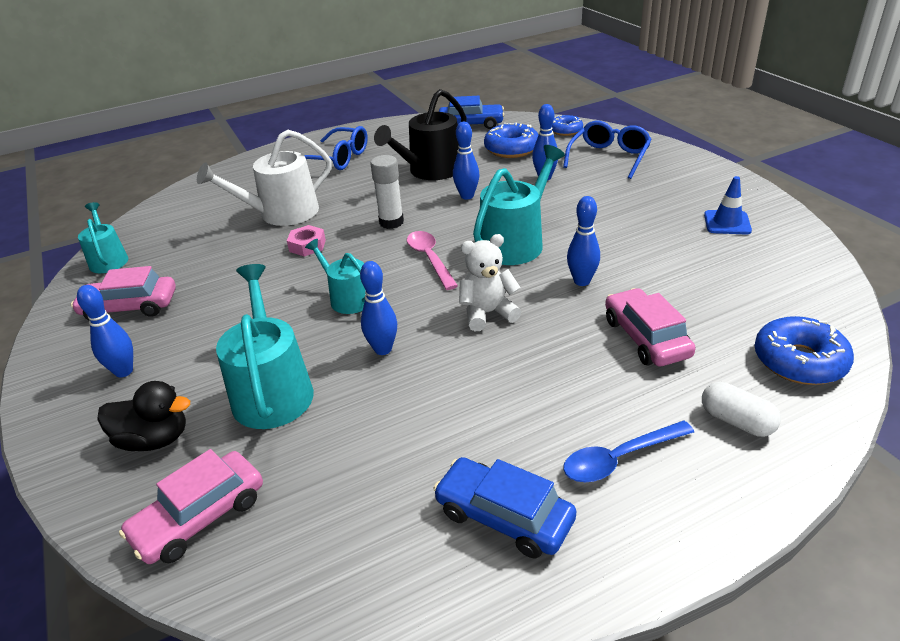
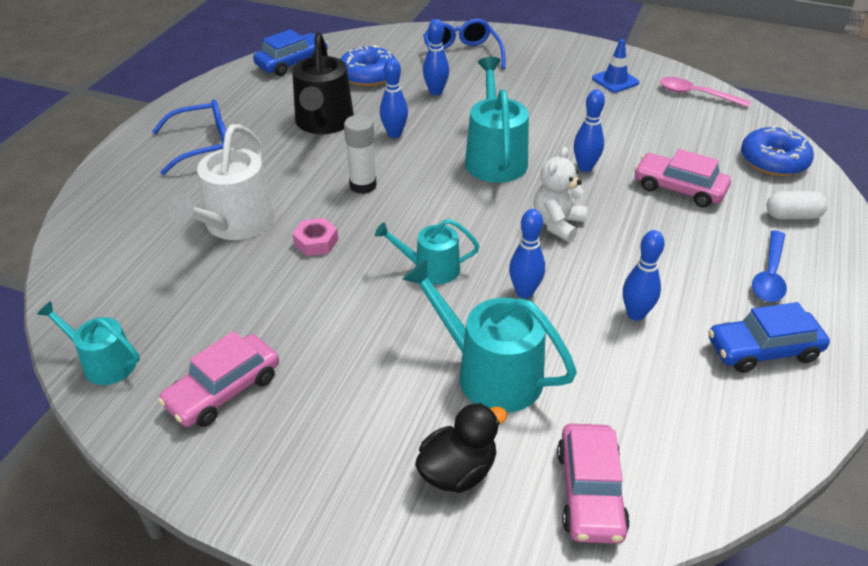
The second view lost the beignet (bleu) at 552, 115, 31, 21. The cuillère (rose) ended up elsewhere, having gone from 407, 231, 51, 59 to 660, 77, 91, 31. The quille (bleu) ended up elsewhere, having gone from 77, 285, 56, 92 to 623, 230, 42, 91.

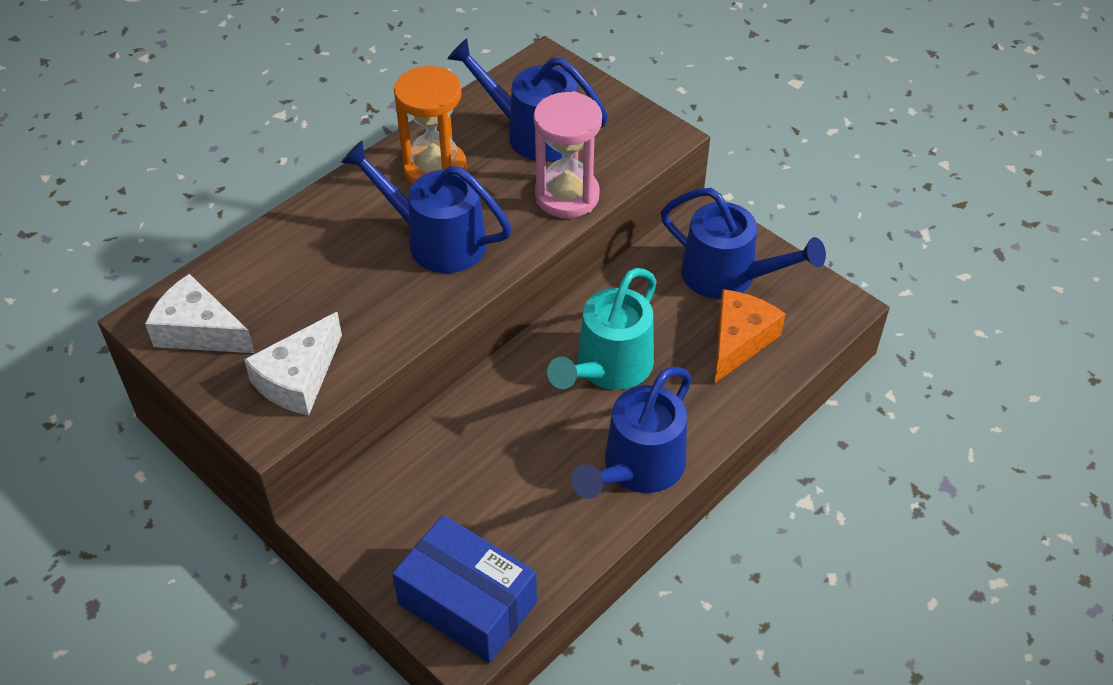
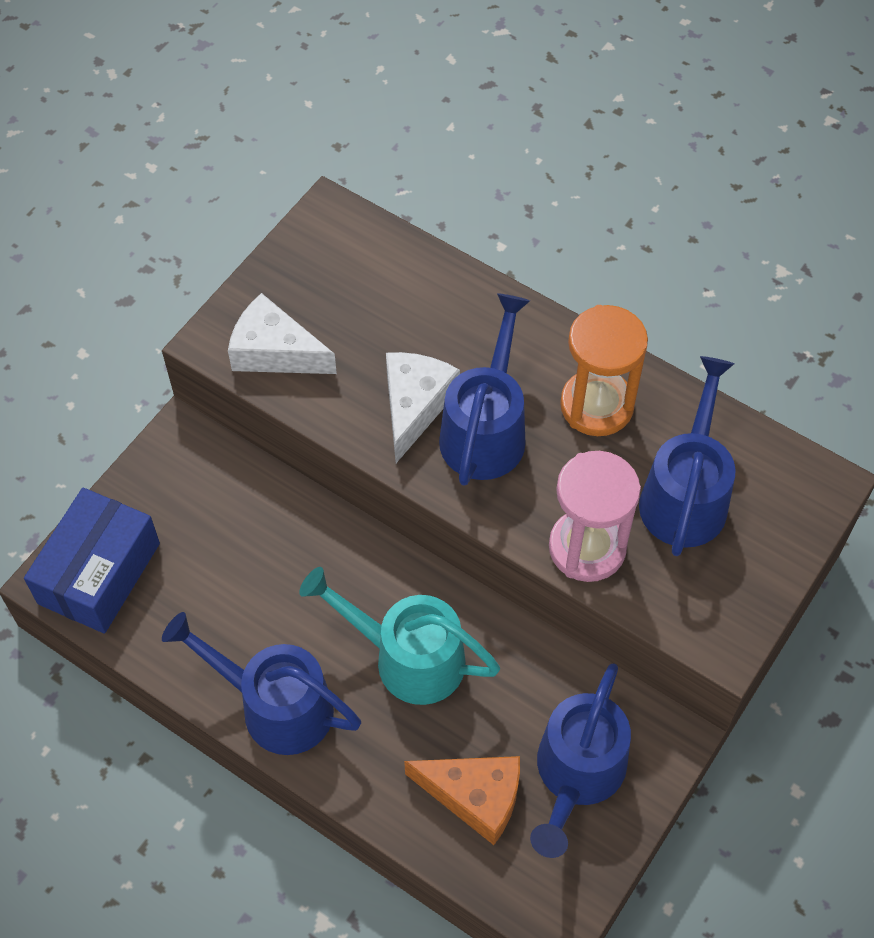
The fromage (blanc) ended up elsewhere, having gone from 145, 274, 110, 79 to 386, 352, 74, 111.

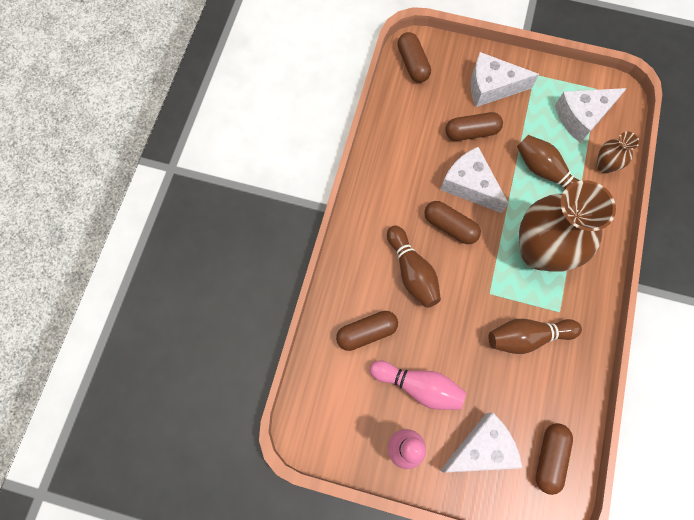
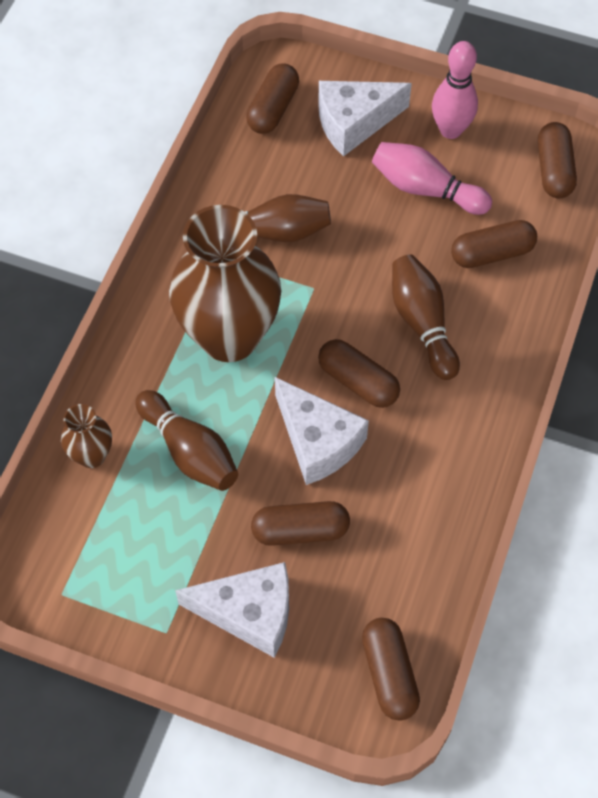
The second view lost the fromage (blanc) at 555, 88, 72, 55. The second view gained the gélule (marron) at 538, 122, 39, 76.

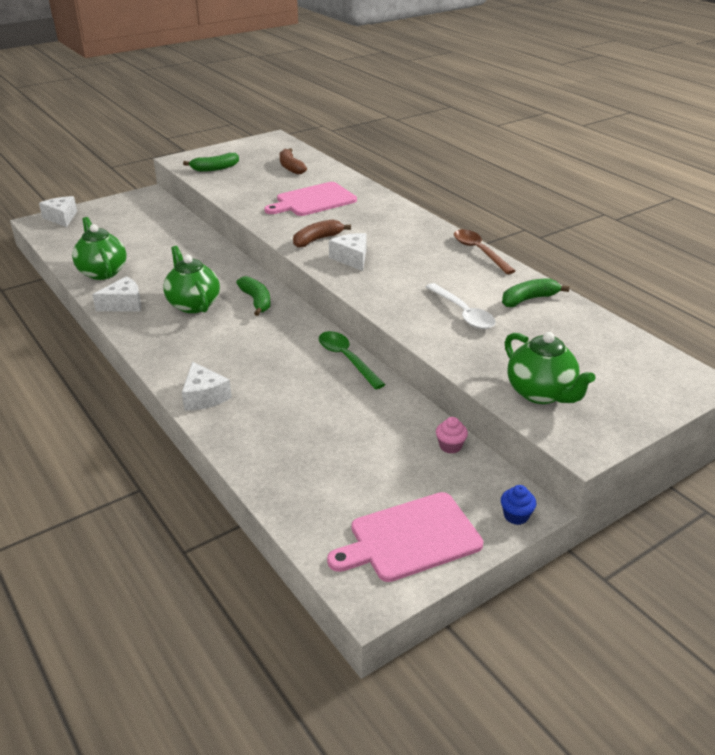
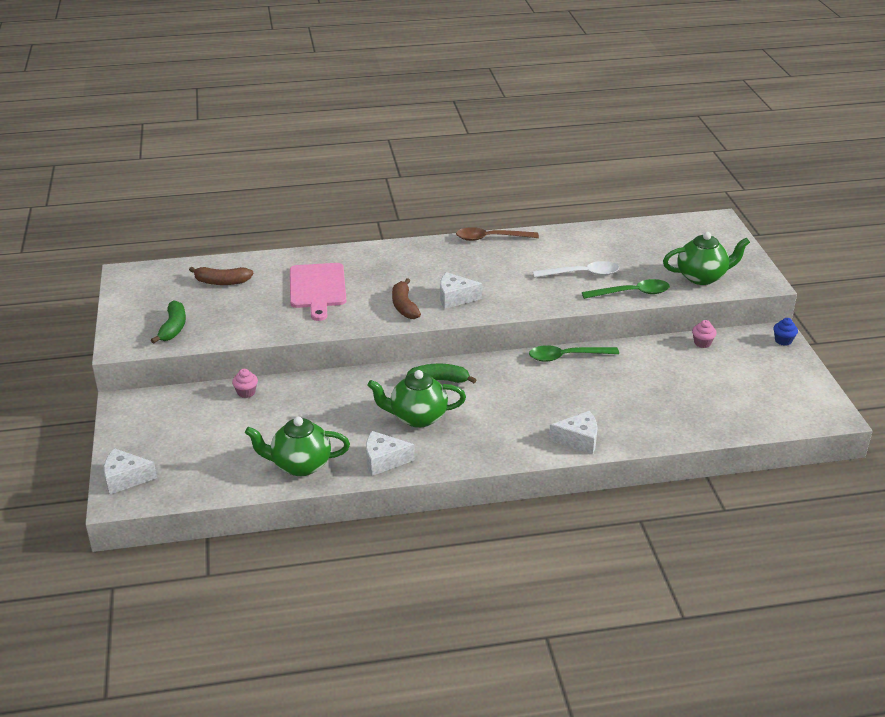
The fromage (blanc) at 92, 276, 49, 36 ended up facing another way, 90 degrees counterclockwise from before. The second view lost the banane (vert) at 502, 278, 67, 29. The second view lost the planche à découper (rose) at 327, 492, 156, 90. The second view gained the cuillère (vert) at 582, 279, 88, 20. The second view gained the muffin (rose) at 232, 369, 26, 29.

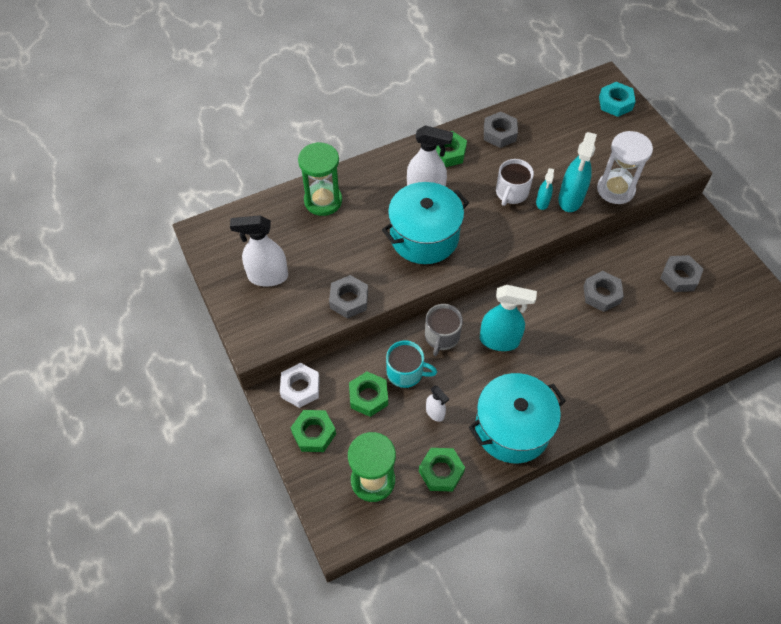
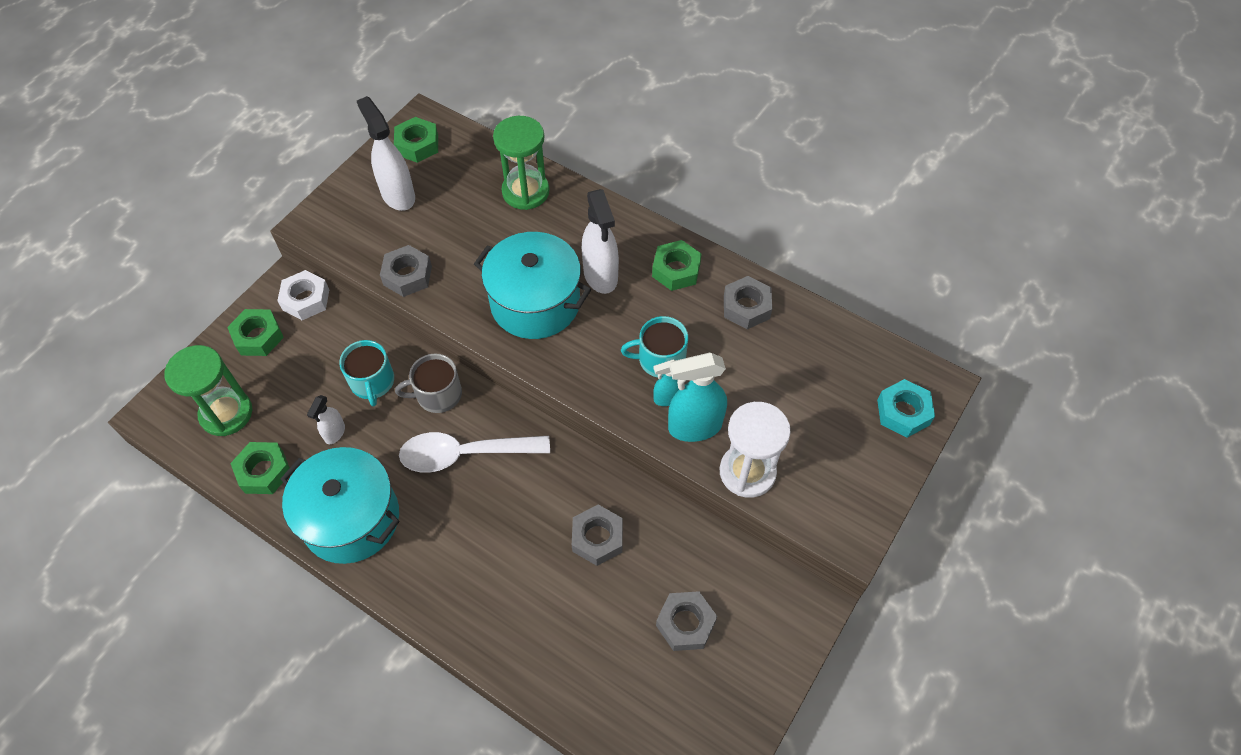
What was the tasse (blanc) at 496, 159, 38, 47 turned into the tasse (turquoise) at 621, 316, 67, 62. Where the vaporisateur (turquoise) stood at 480, 285, 57, 66, the cuillère (blanc) came to stand at 399, 432, 151, 41. The écrou (vert) ended up elsewhere, having gone from 349, 372, 39, 45 to 394, 117, 44, 46.

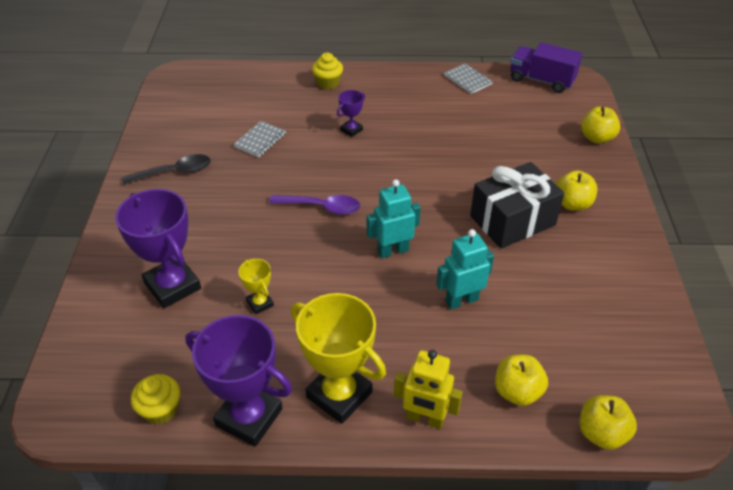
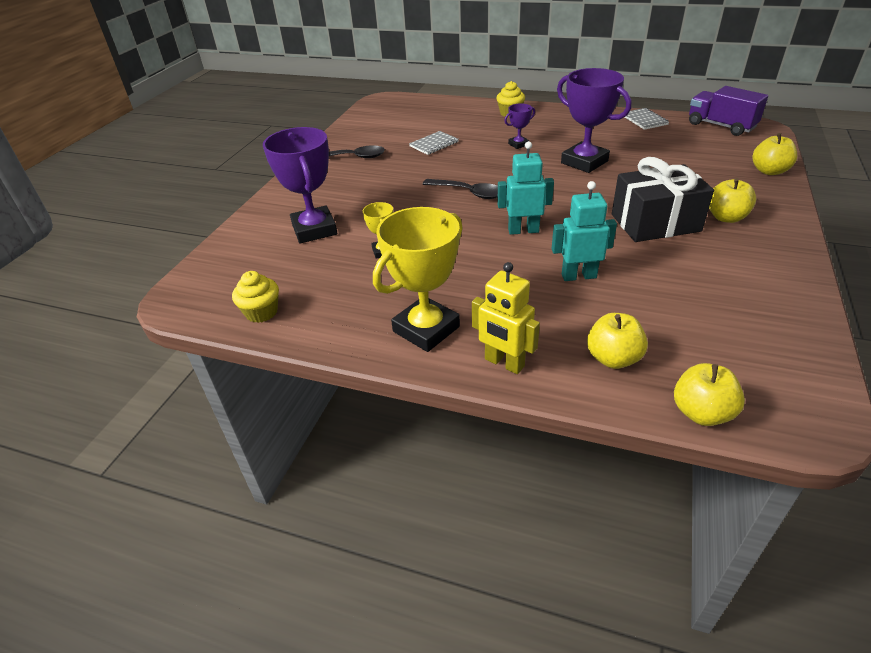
What was the cuillère (violet) at 269, 195, 91, 20 turned into the cuillère (noir) at 423, 179, 75, 20. The trophée (jaune) at 291, 293, 95, 131 ended up facing another way, 75 degrees clockwise from before. The trophée (violet) ended up elsewhere, having gone from 185, 315, 107, 132 to 557, 68, 74, 105.

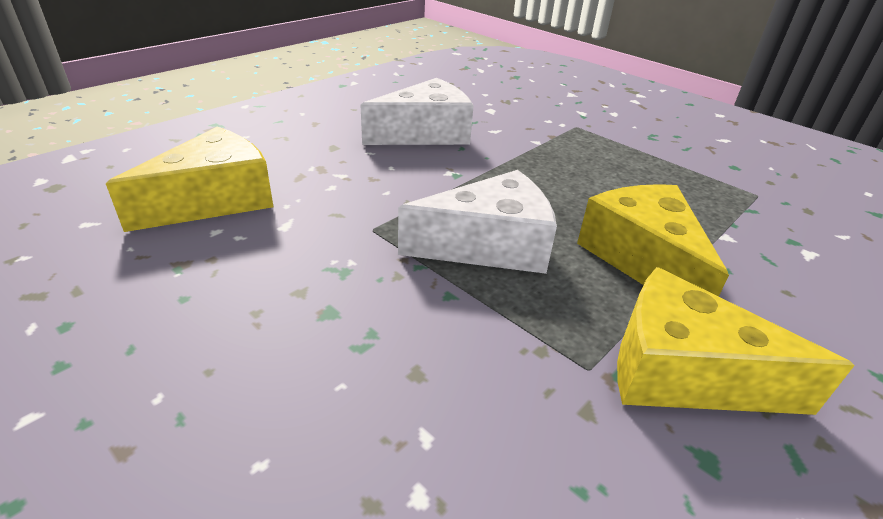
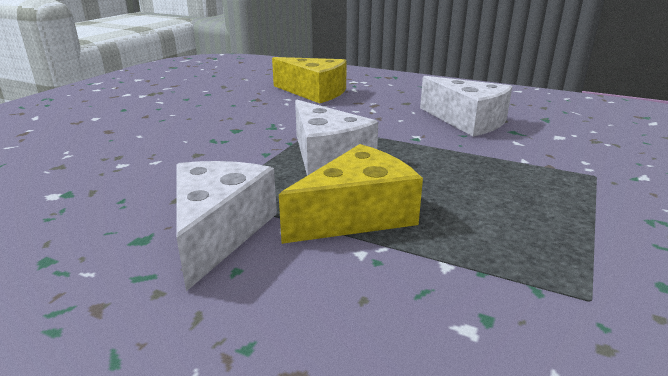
What was the fromage (jaune) at 617, 267, 238, 148 turned into the fromage (blanc) at 176, 161, 101, 130.

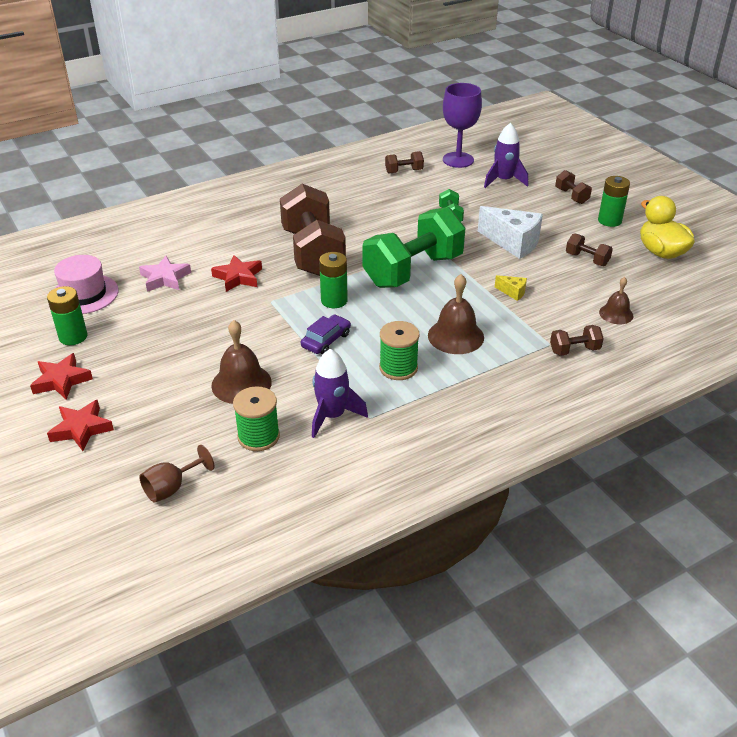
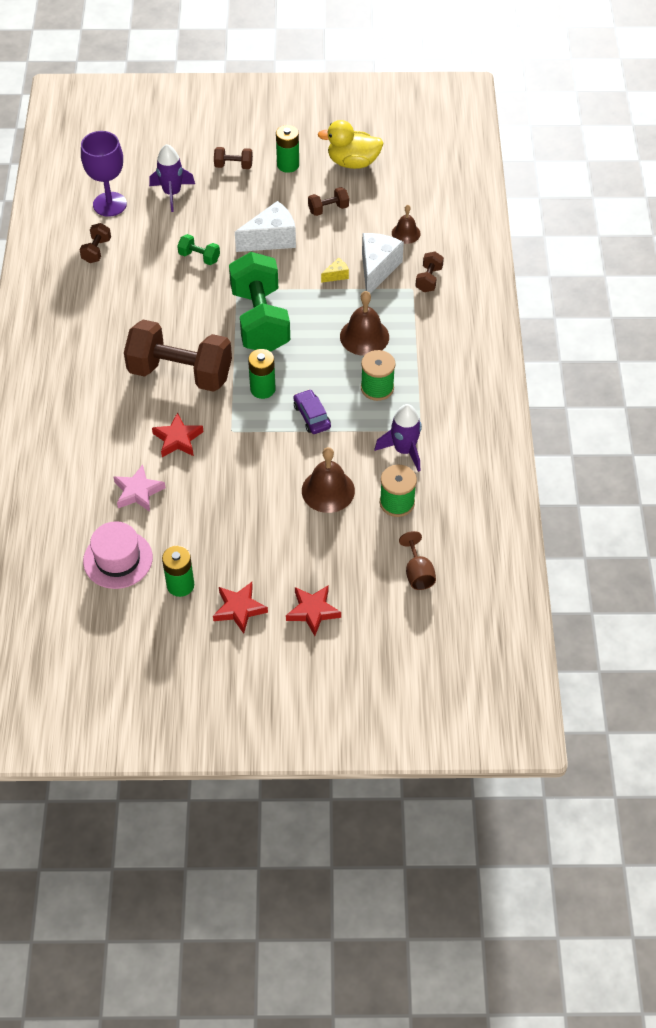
The second view gained the fromage (blanc) at 362, 233, 42, 61.

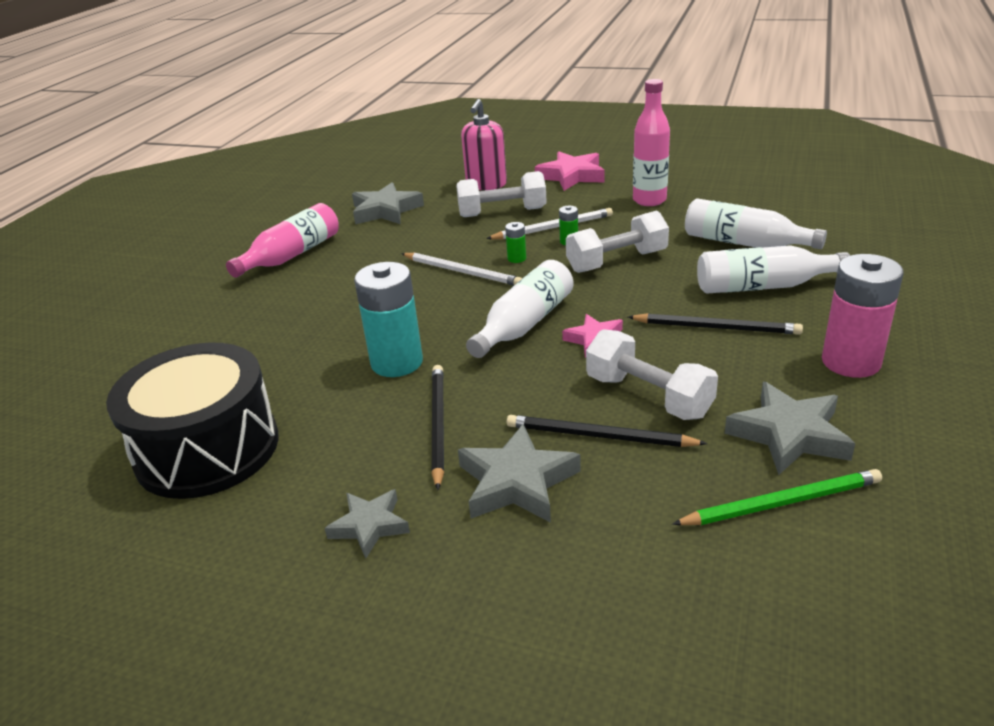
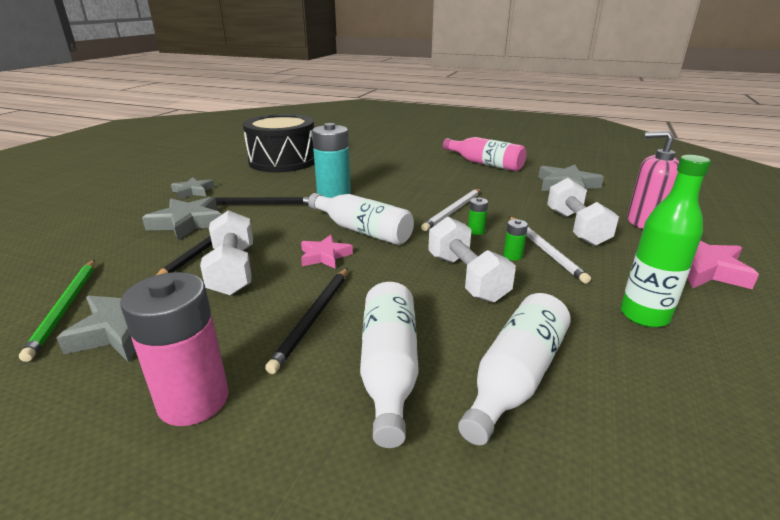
What was the bouteille (rose) at 633, 79, 37, 127 turned into the bouteille (vert) at 621, 155, 90, 173. The haltère (blanc) at 586, 329, 132, 91 ended up facing another way, 60 degrees counterclockwise from before.

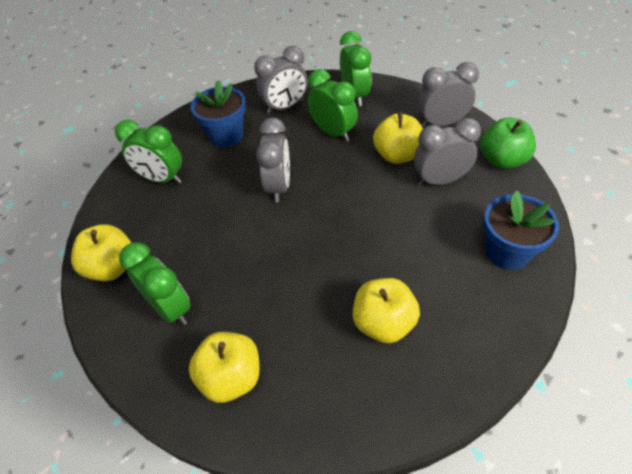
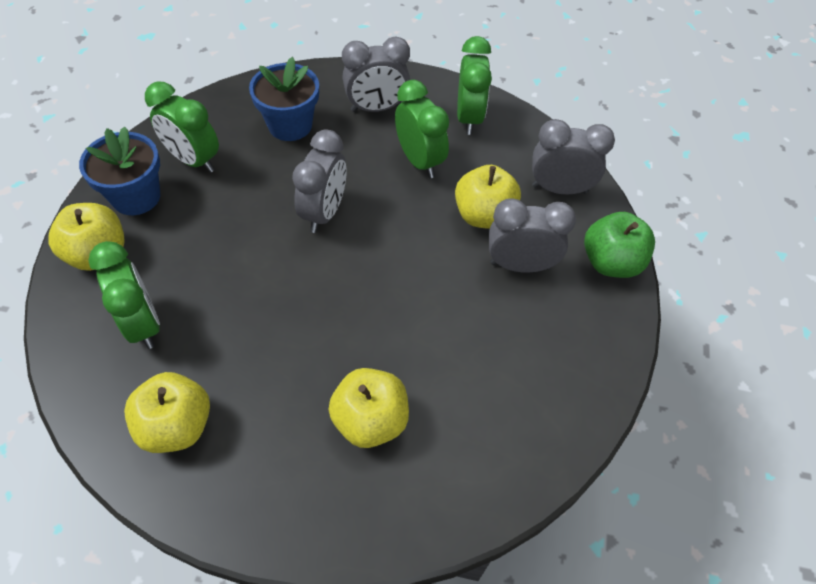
The pot de fleurs (bleu) ended up elsewhere, having gone from 483, 190, 76, 80 to 79, 127, 81, 88.

